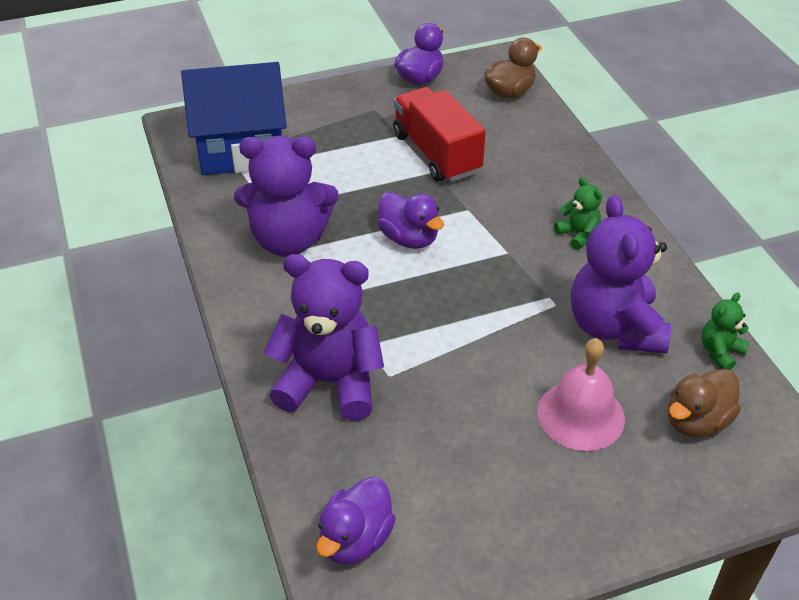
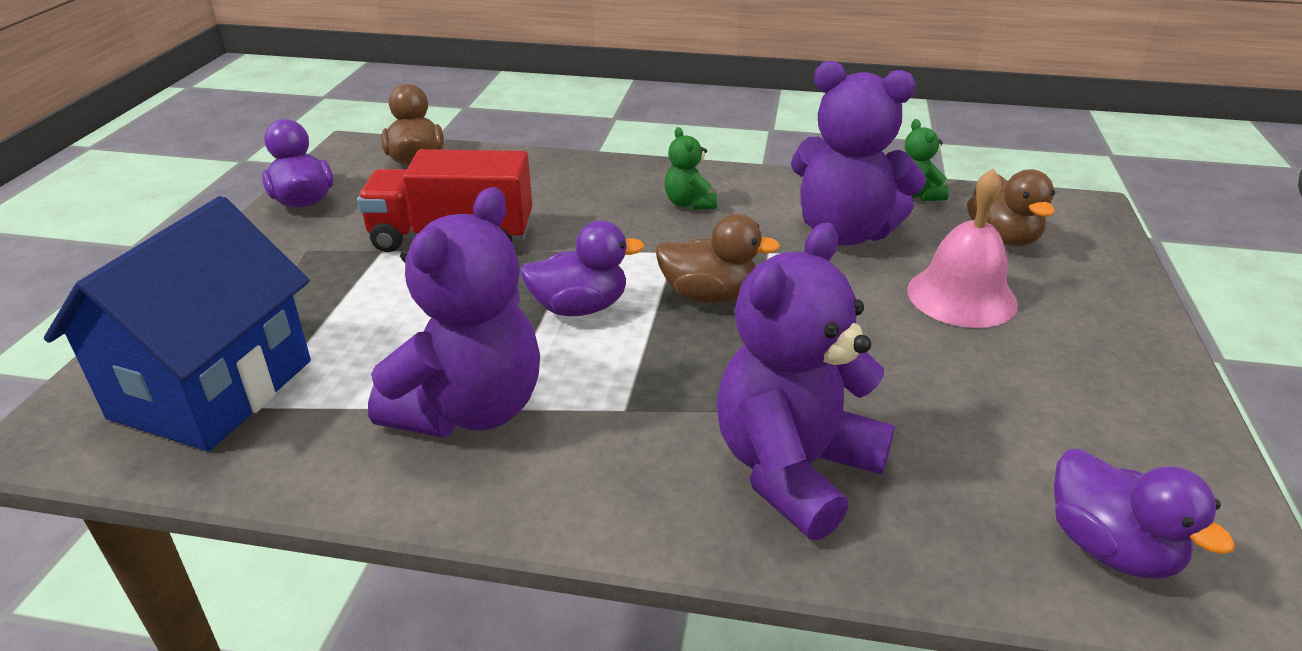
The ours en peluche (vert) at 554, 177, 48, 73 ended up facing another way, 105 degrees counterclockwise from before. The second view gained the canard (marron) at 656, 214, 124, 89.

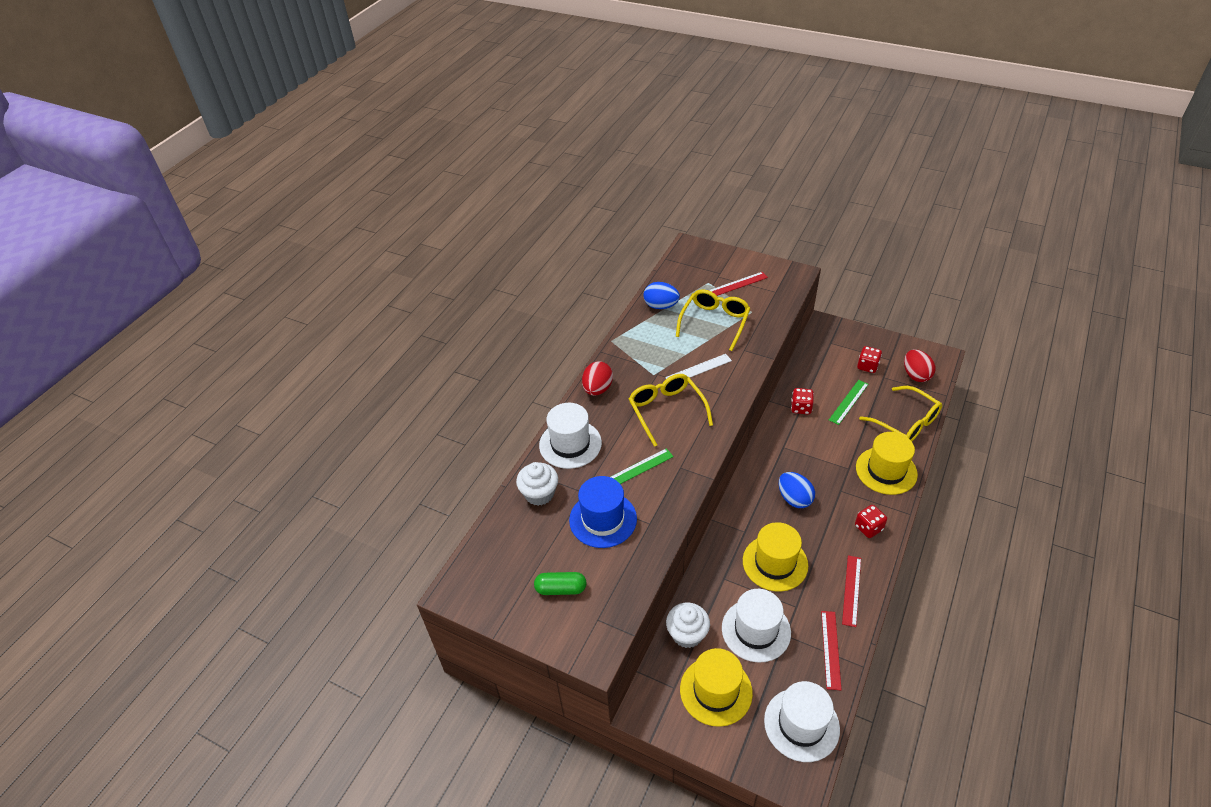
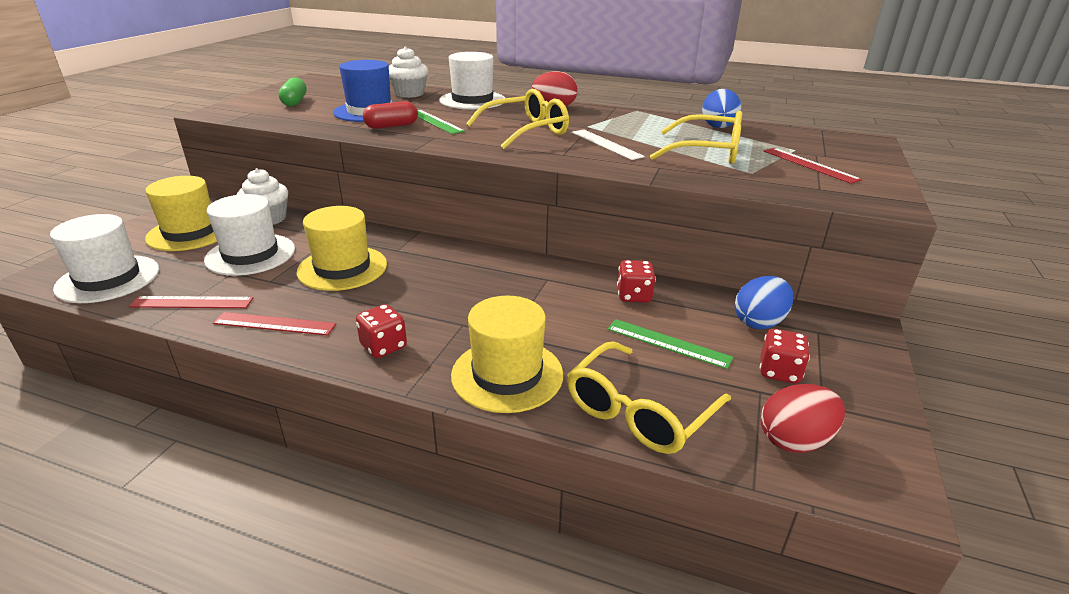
The œuf (bleu) ended up elsewhere, having gone from 779, 472, 36, 36 to 735, 276, 59, 53. The second view gained the gélule (rouge) at 363, 101, 55, 28.

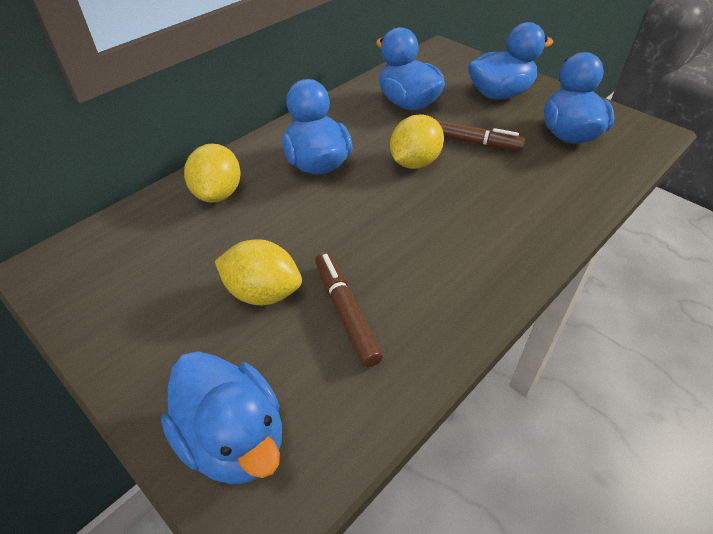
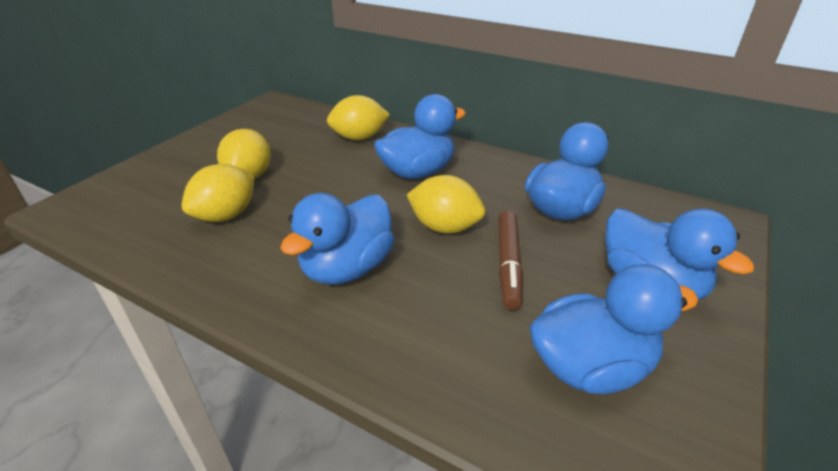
Where the feutre (marron) stood at 315, 252, 68, 115, the citron (jaune) came to stand at 181, 164, 74, 58. The canard (bleu) ended up elsewhere, having gone from 161, 351, 121, 133 to 280, 193, 115, 92.

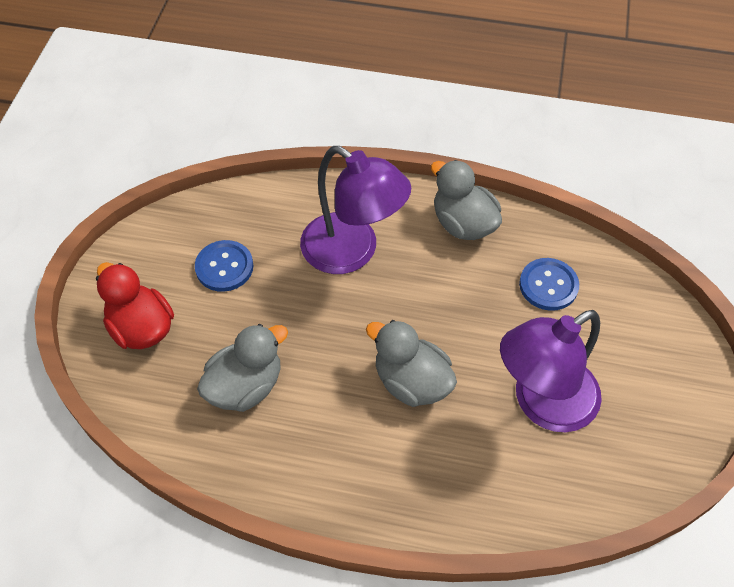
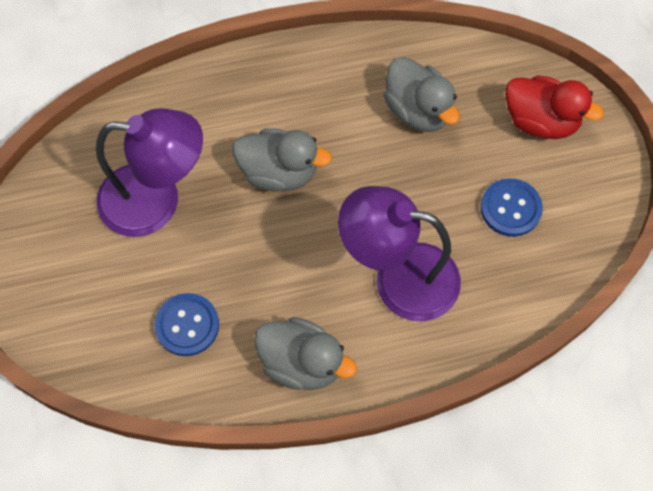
The lampe (violet) at 500, 310, 102, 122 ended up facing another way, 60 degrees clockwise from before. The canard (gris) at 197, 324, 91, 88 ended up facing another way, 60 degrees counterclockwise from before.

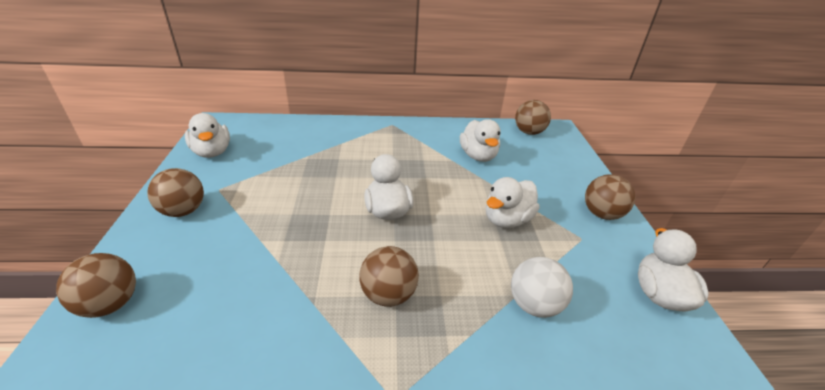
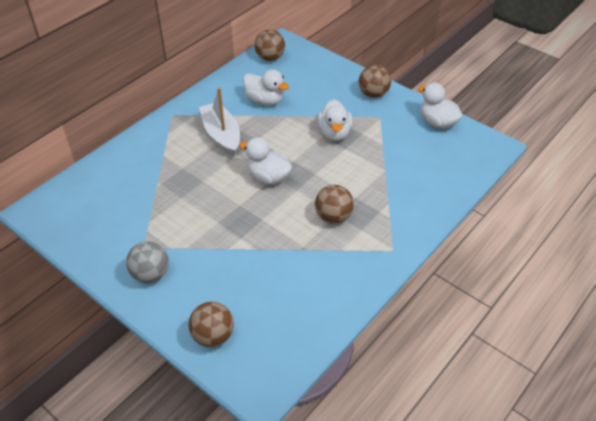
The second view lost the canard (blanc) at 185, 113, 45, 45. What was the balle (marron) at 147, 168, 57, 49 turned into the balle (gris) at 126, 241, 43, 42. The second view lost the balle (blanc) at 511, 257, 62, 61. The second view gained the bateau (blanc) at 199, 87, 41, 69.

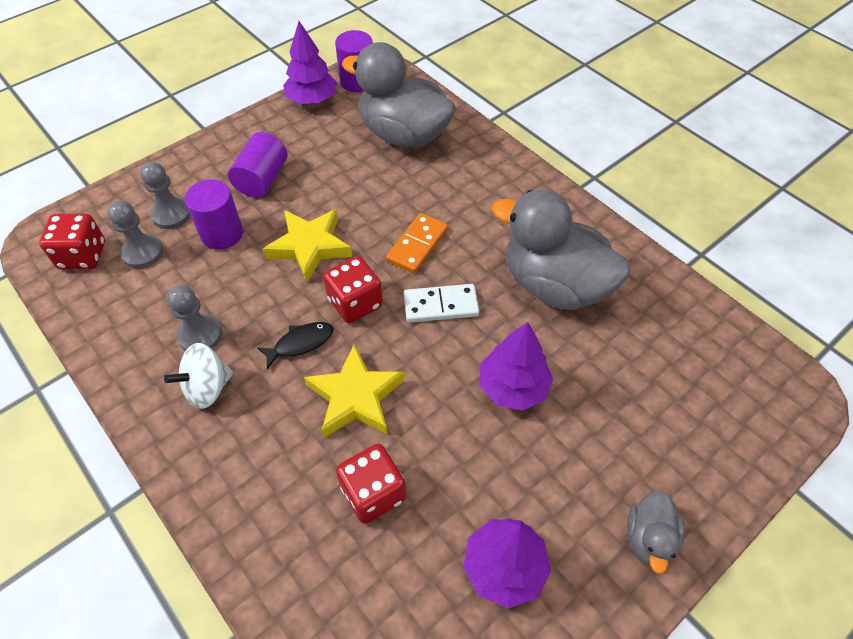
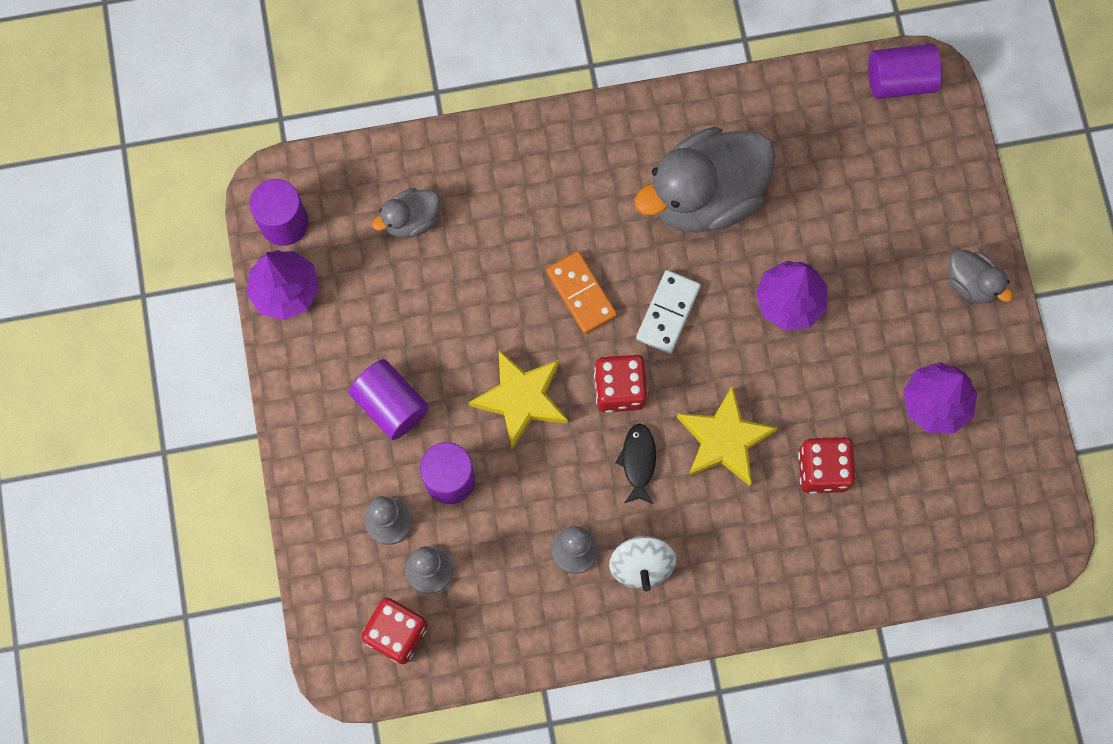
The size of the canard (gris) at 342, 42, 114, 106 changed by a factor of 0.47. The second view gained the cylindre (violet) at 868, 44, 74, 55.

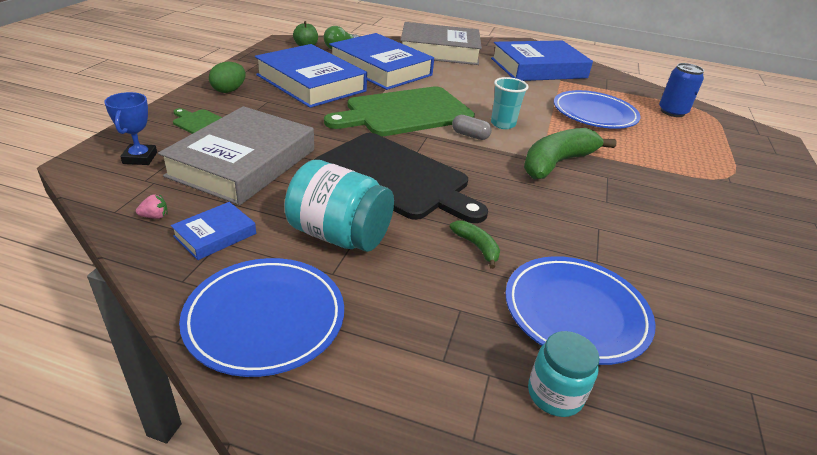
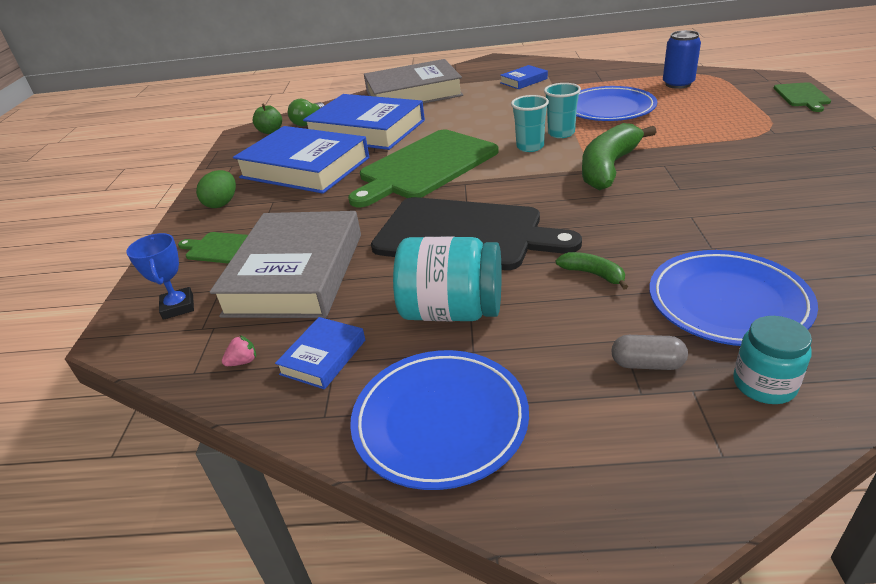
The size of the livre (bleu) at 491, 40, 102, 41 changed by a factor of 0.44. The gélule (gris) ended up elsewhere, having gone from 452, 115, 40, 25 to 611, 335, 77, 35. The second view gained the planche à découper (vert) at 774, 82, 57, 30. The second view gained the gobelet (turquoise) at 544, 83, 37, 55.

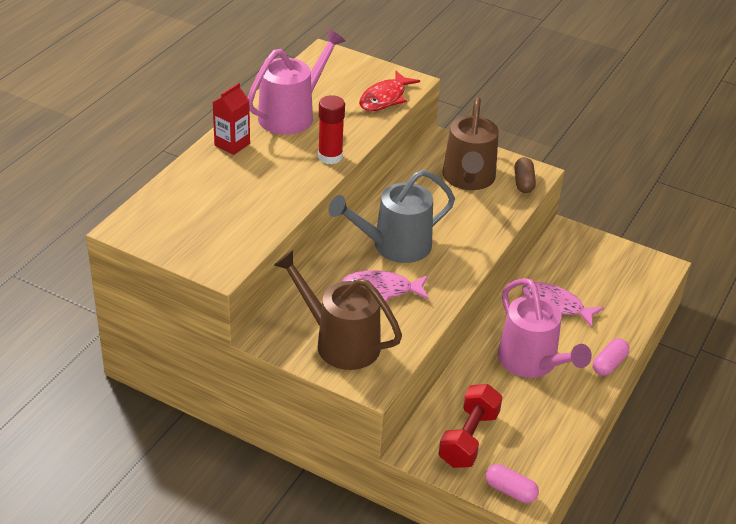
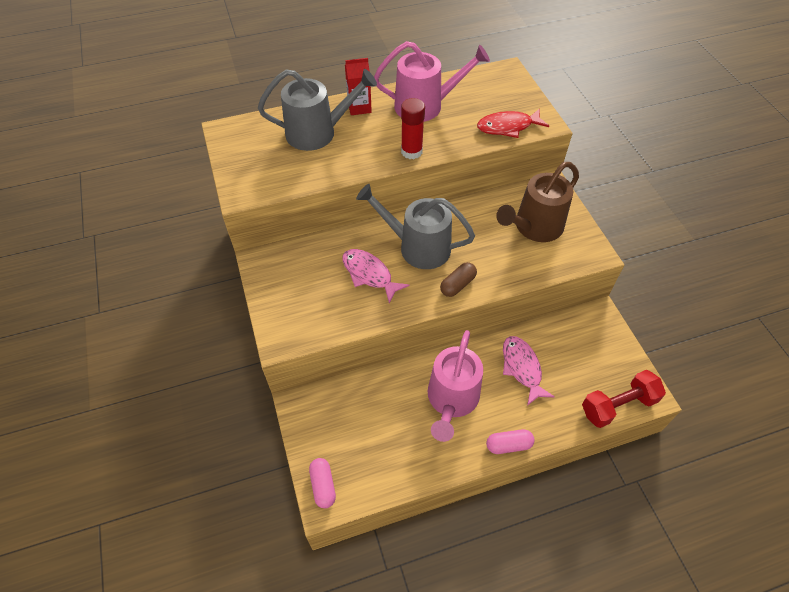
The gélule (marron) ended up elsewhere, having gone from 514, 157, 22, 36 to 440, 262, 37, 35. The second view lost the arrosoir (marron) at 274, 250, 128, 120. The haltère (rouge) ended up elsewhere, having gone from 439, 384, 63, 84 to 582, 370, 84, 58. The second view gained the arrosoir (gris) at 258, 69, 119, 82.

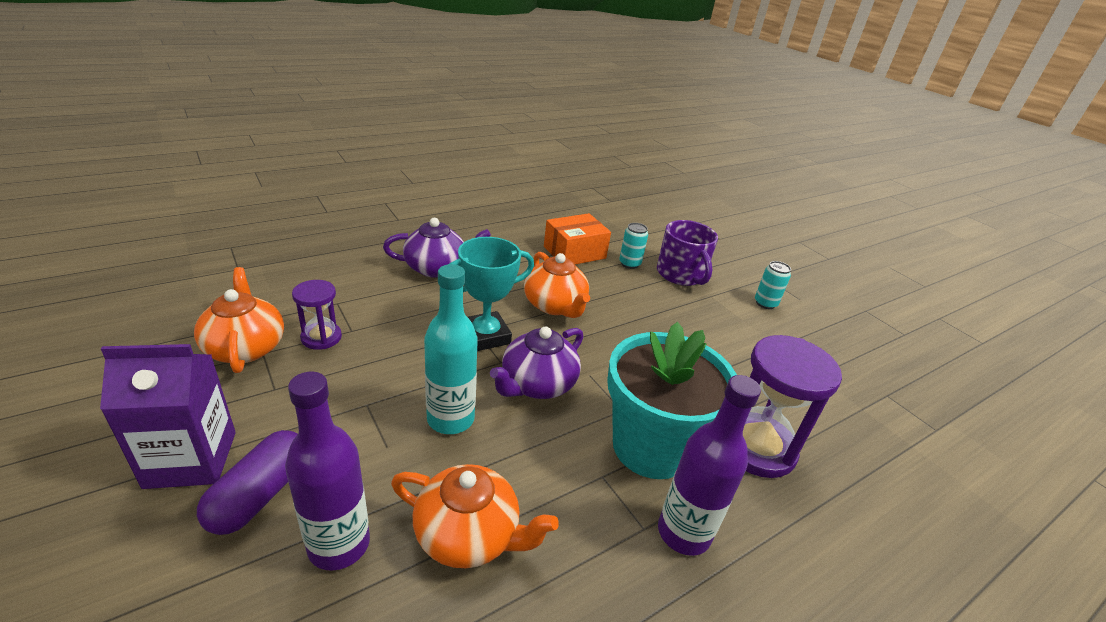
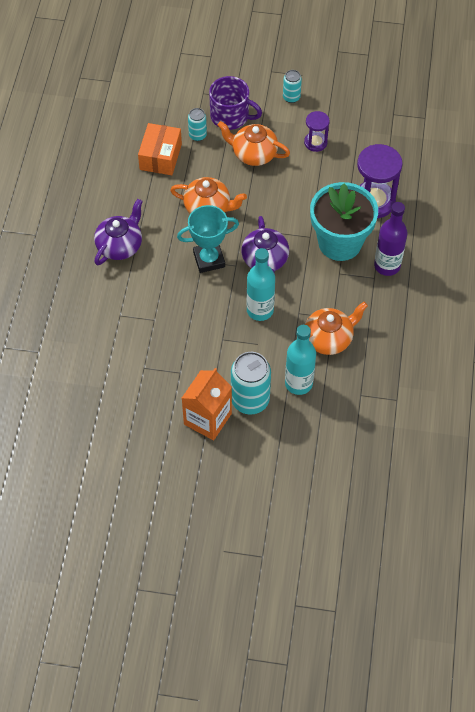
The trophée (turquoise) at 449, 237, 85, 114 ended up facing another way, 60 degrees clockwise from before. The théière (orange) ended up elsewhere, having gone from 194, 267, 90, 106 to 217, 121, 73, 45. The sablier (violet) ended up elsewhere, having gone from 292, 280, 50, 70 to 304, 111, 26, 41. What was the brique de lait (violet) at 100, 344, 136, 145 turned into the brique de lait (orange) at 182, 368, 50, 72. What was the bouteille (violet) at 285, 372, 85, 199 turned into the bouteille (turquoise) at 285, 325, 31, 70. Where the gélule (violet) stood at 197, 430, 101, 105, the canette (turquoise) came to stand at 231, 352, 40, 63.

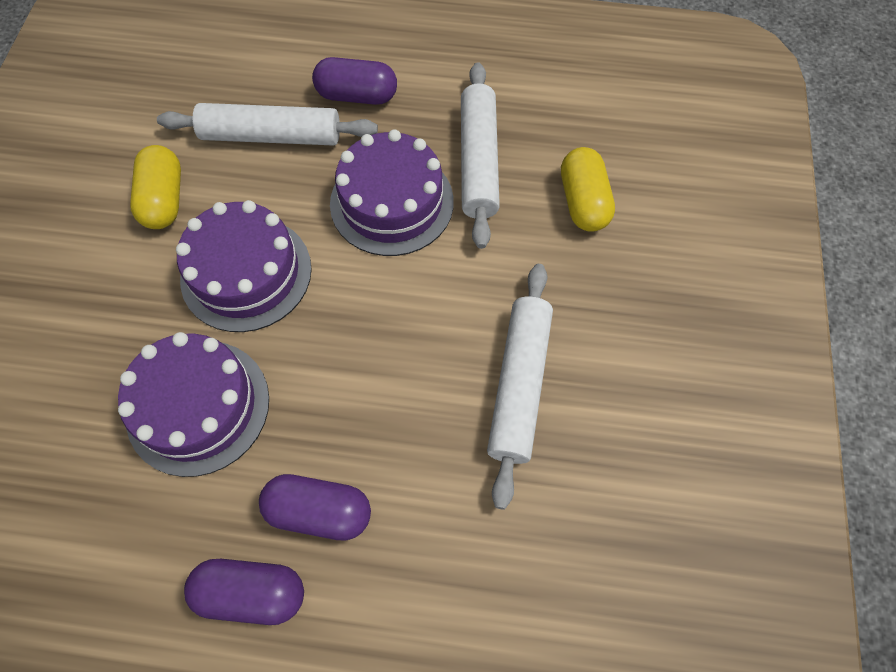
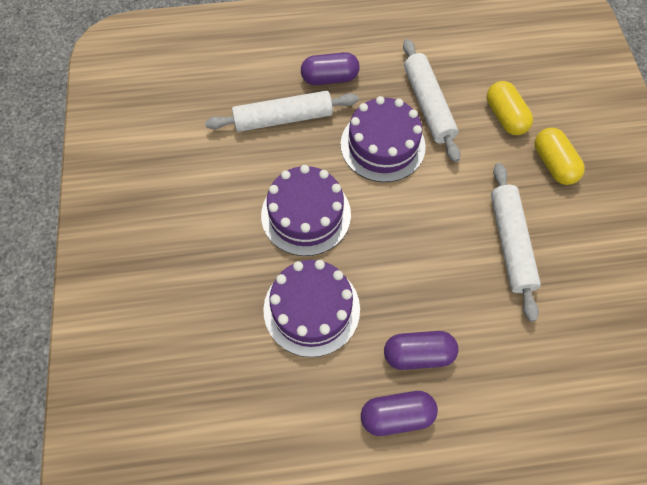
The gélule (jaune) ended up elsewhere, having gone from 130, 145, 51, 84 to 534, 128, 51, 57.

